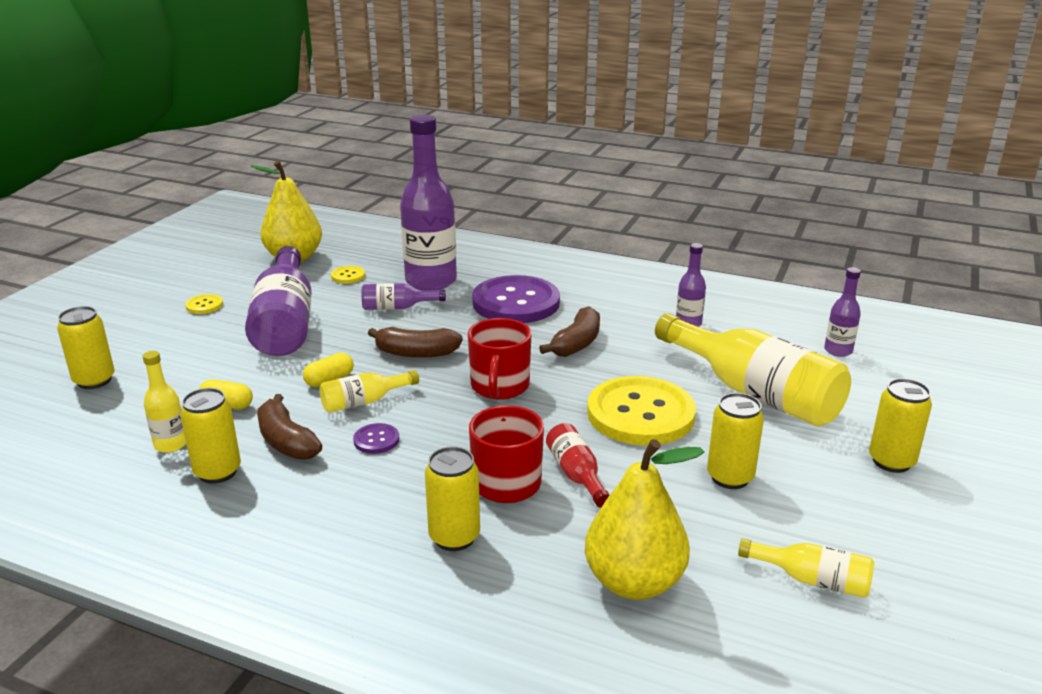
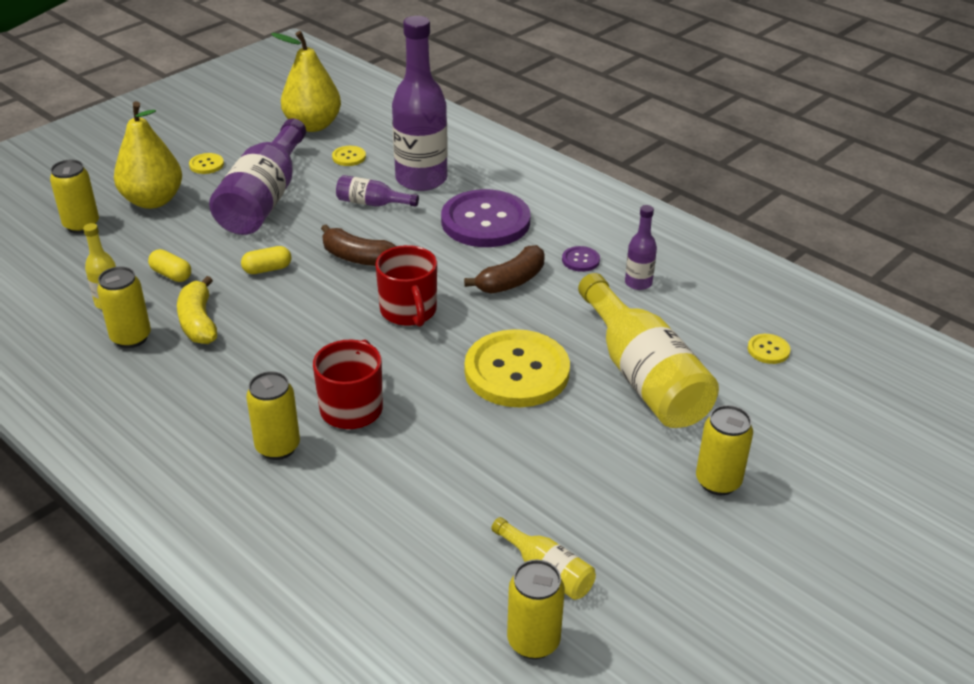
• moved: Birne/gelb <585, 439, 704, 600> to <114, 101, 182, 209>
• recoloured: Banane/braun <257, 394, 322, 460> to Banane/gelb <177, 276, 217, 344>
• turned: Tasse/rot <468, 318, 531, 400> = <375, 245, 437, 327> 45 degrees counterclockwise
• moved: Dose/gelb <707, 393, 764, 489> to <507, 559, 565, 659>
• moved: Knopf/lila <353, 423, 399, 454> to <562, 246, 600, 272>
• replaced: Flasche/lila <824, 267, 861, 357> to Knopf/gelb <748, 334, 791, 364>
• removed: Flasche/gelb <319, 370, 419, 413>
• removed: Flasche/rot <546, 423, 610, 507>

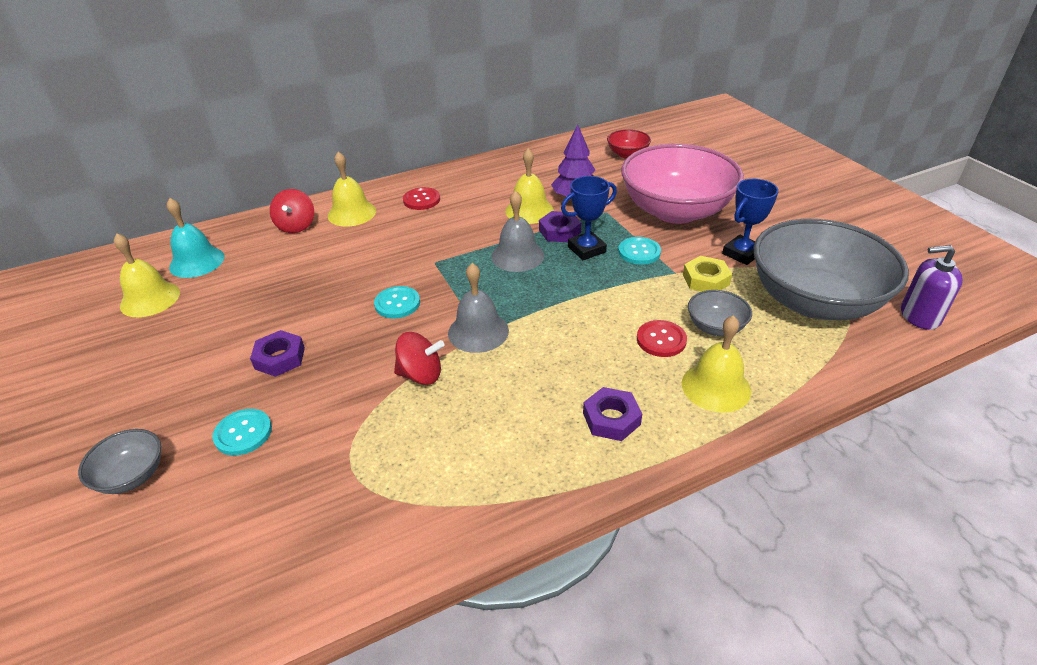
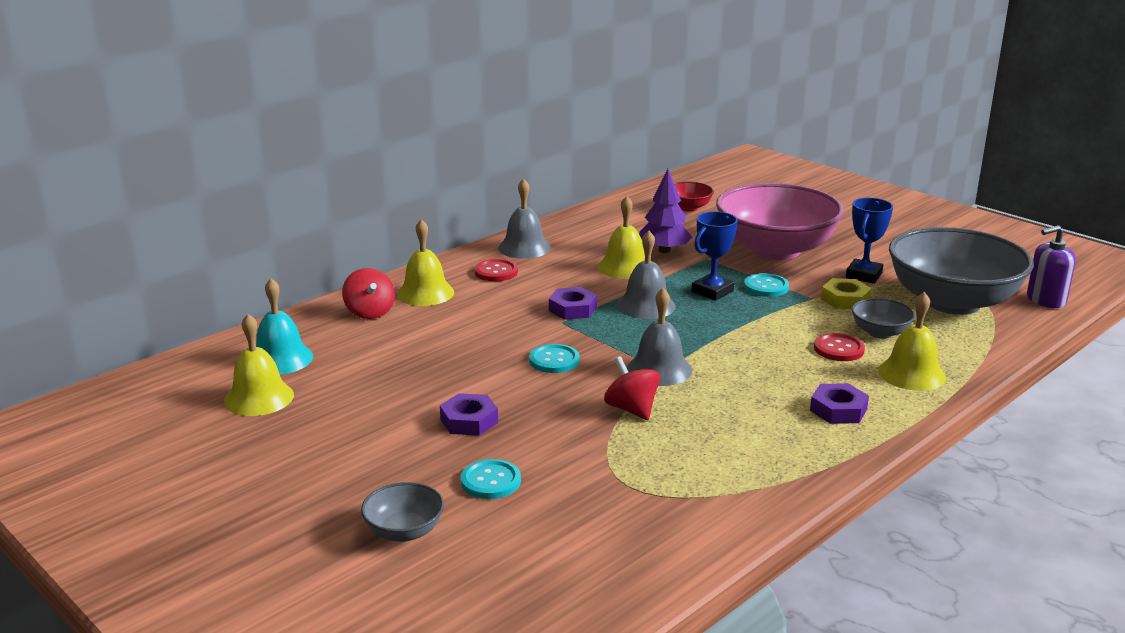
• added: Glocke/grau <498, 178, 551, 259>
• moved: Sechskantmutter/lila <539, 211, 581, 242> to <549, 287, 597, 320>
• turned: Kreisel/rot <394, 332, 445, 385> = <604, 356, 660, 420> 105 degrees counterclockwise

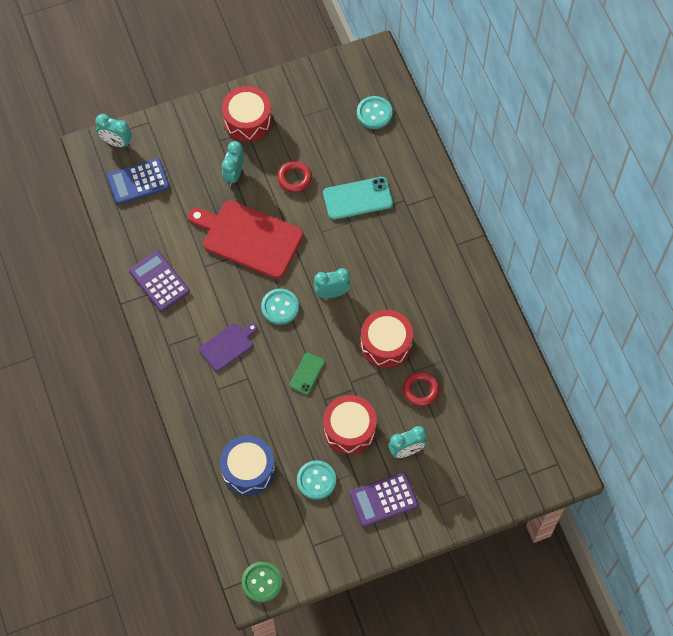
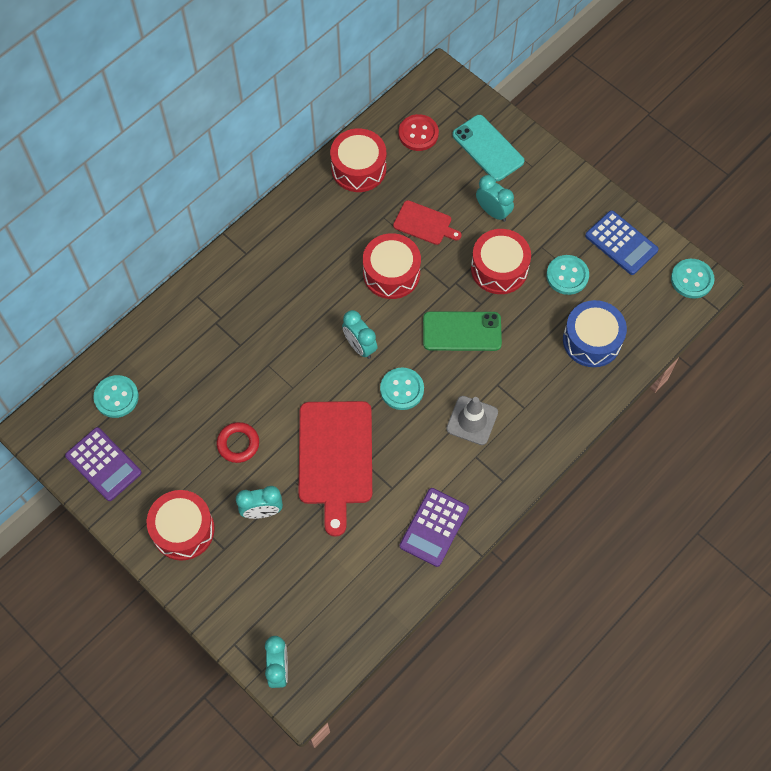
• moved: Taschenrechner/lila <349, 472, 418, 527> to <65, 427, 142, 501>
• added: Trommel/rot <330, 128, 386, 192>
• replaced: Ring/rot <403, 371, 440, 406> to Schneidebrett/rot <393, 200, 462, 245>
• added: Knopf/rot <399, 114, 439, 151>
• resized: Handy/grün <289, 353, 325, 395> = <423, 311, 502, 351> x1.68
• replaced: Schneidebrett/lila <199, 323, 257, 371> to Leitkegel/grau <446, 396, 498, 445>
• moved: Handy/türkis <323, 177, 393, 220> to <452, 115, 524, 181>
• moved: Taschenrechner/blau <107, 158, 170, 205> to <585, 210, 659, 275>
• recoloured: Knopf/grün <242, 562, 282, 603> to Knopf/türkis <671, 259, 714, 298>

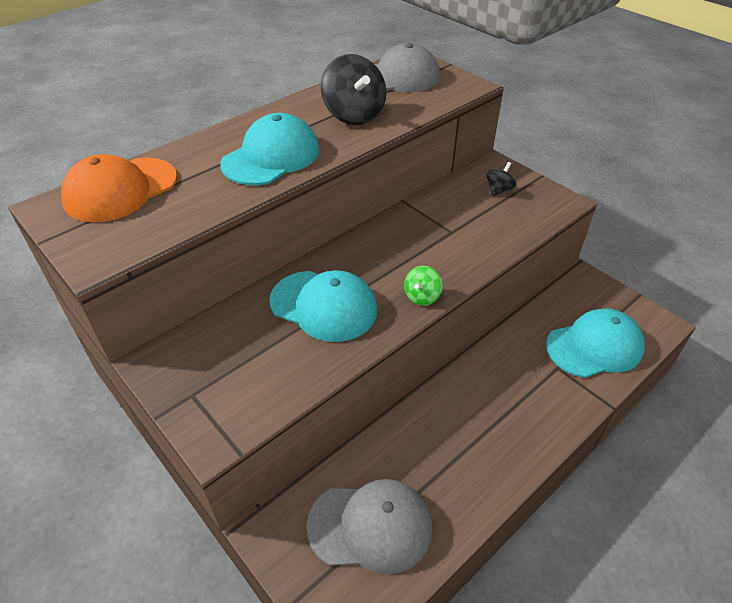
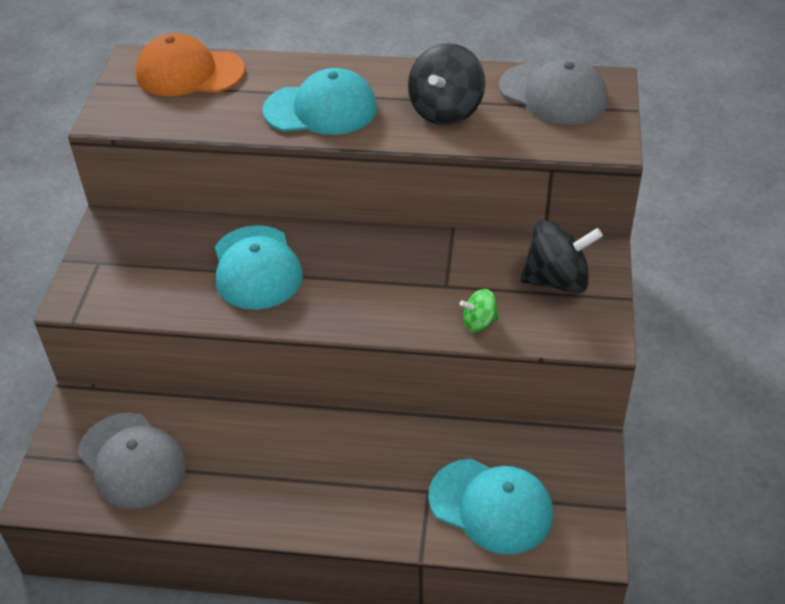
• moved: Kreisel/grün <404, 266, 443, 306> to <460, 289, 499, 332>
• resized: Kreisel/schwarz <486, 162, 516, 196> = <521, 220, 603, 294> x1.92

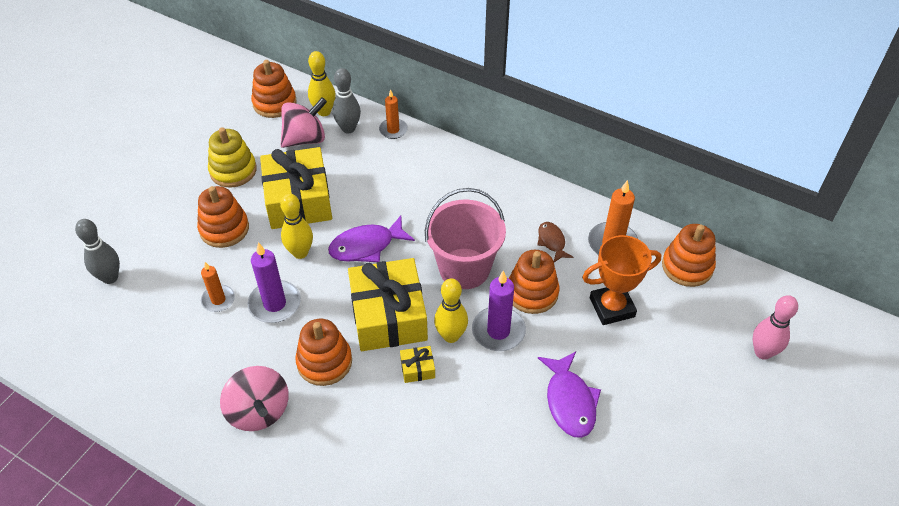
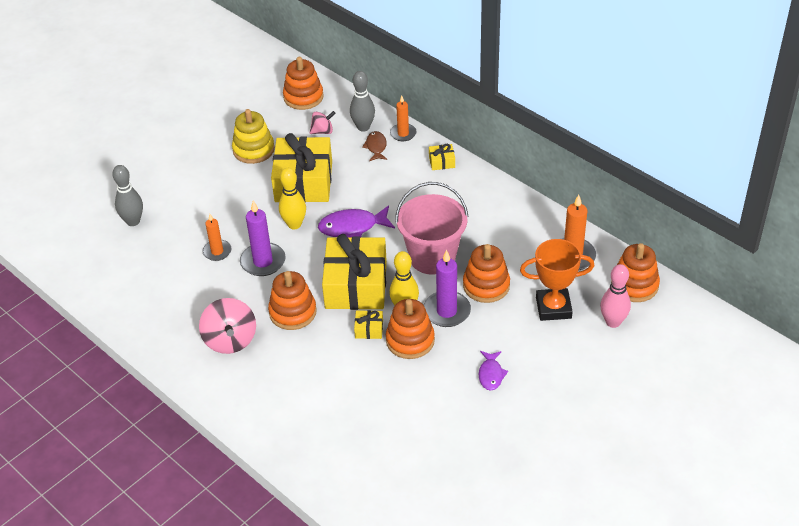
• resized: Kreisel/rosa <281, 97, 327, 148> = <310, 111, 336, 134> x0.57
• moved: Fisch/braun <537, 222, 573, 262> to <362, 131, 387, 161>
• moved: Stapelspielzeug/orange <197, 186, 249, 248> to <386, 299, 435, 359>
• added: Geschenk/gelb <429, 144, 455, 170>
• resized: Fisch/lila <538, 351, 601, 438> = <478, 351, 508, 391> x0.60
• moved: Bowlingkegel/rosa <753, 295, 798, 360> to <600, 264, 631, 328>
• removed: Bowlingkegel/gelb <308, 51, 336, 116>

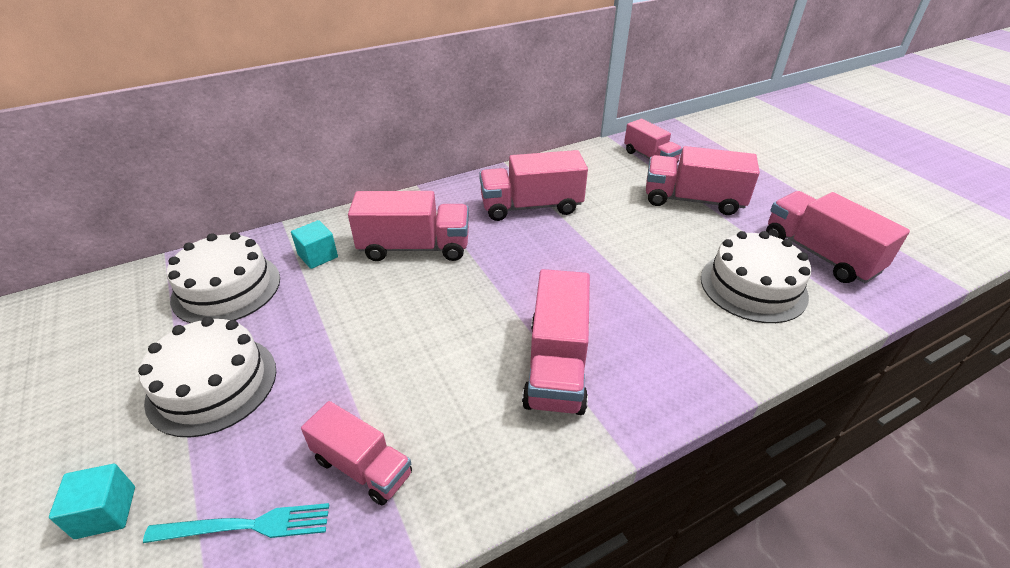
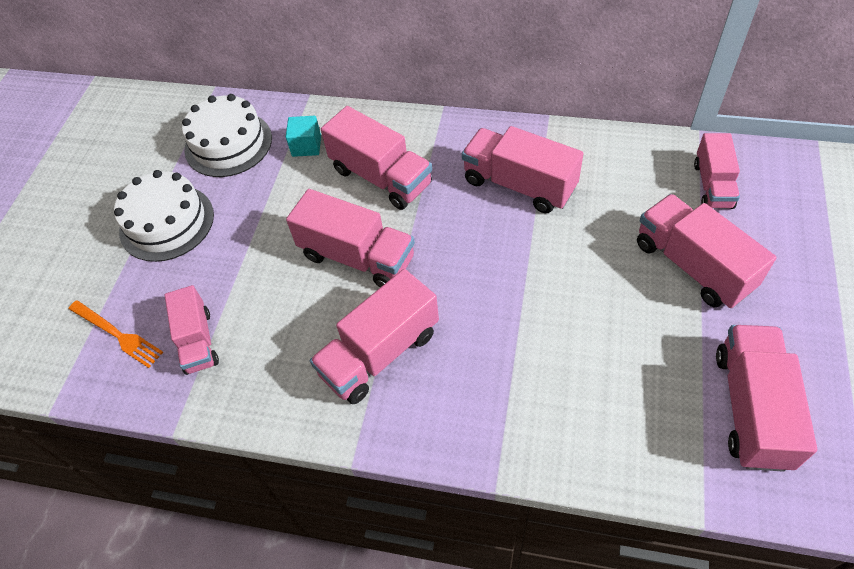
• recoloured: Gabel/türkis <143, 503, 329, 543> to Gabel/orange <69, 300, 163, 368>
• added: Lastwagen/rosa <286, 189, 415, 287>
• removed: Kubus/türkis <49, 464, 135, 539>
• removed: Kuchen/weiß <701, 231, 811, 323>

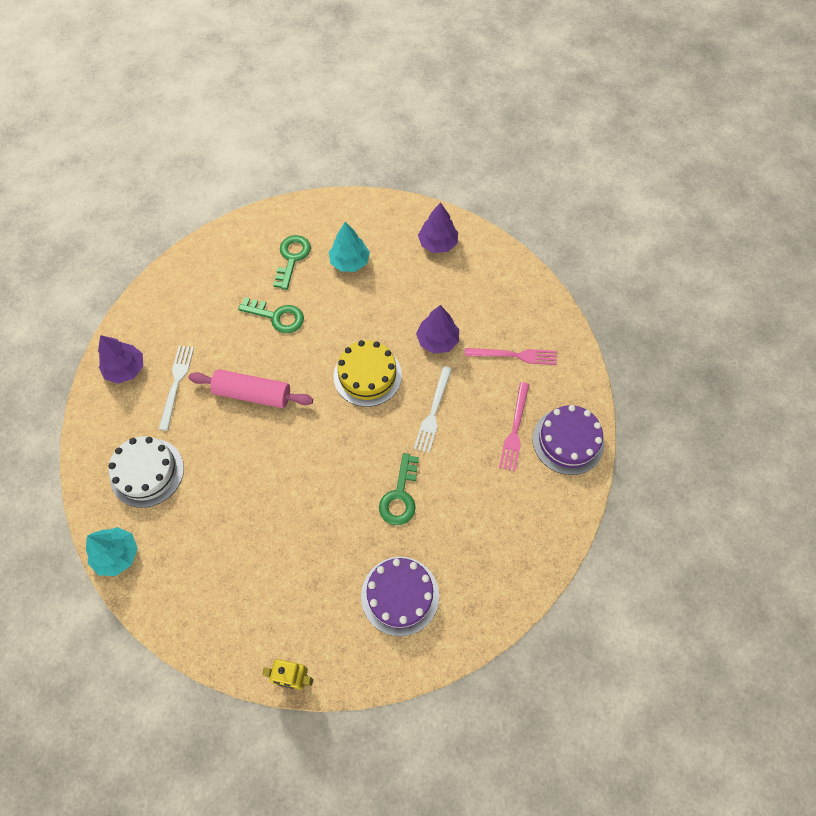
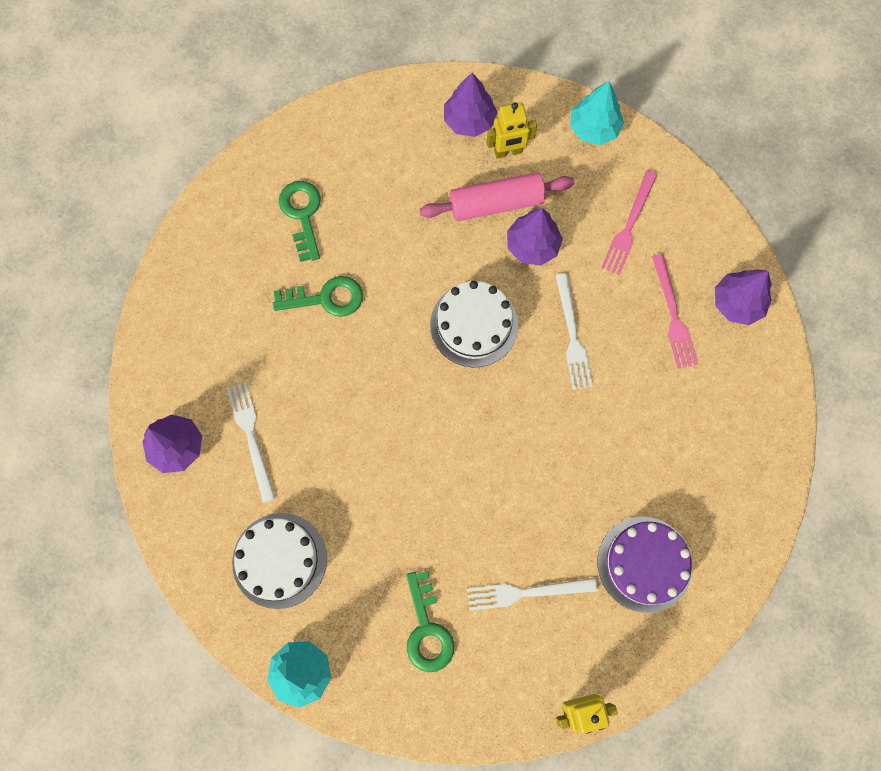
• moved: Schlüssel/grün <379, 453, 419, 525> to <406, 571, 454, 672>
• moved: Nudelholz/rosa <189, 369, 313, 408> to <419, 172, 574, 221>
• recoloured: Kuchen/gelb <333, 340, 402, 407> to Kuchen/weiß <430, 281, 518, 367>
• added: Gabel/weiß <467, 578, 598, 611>
• added: Roboter/gelb <487, 102, 537, 159>
• moved: Baum/türkis <329, 222, 370, 272> to <570, 81, 624, 145>
• turned: Gabel/rosa <465, 348, 557, 365> = <601, 171, 657, 275> 135 degrees clockwise
• replaced: Kuchen/lila <533, 405, 604, 475> to Baum/lila <715, 270, 772, 325>

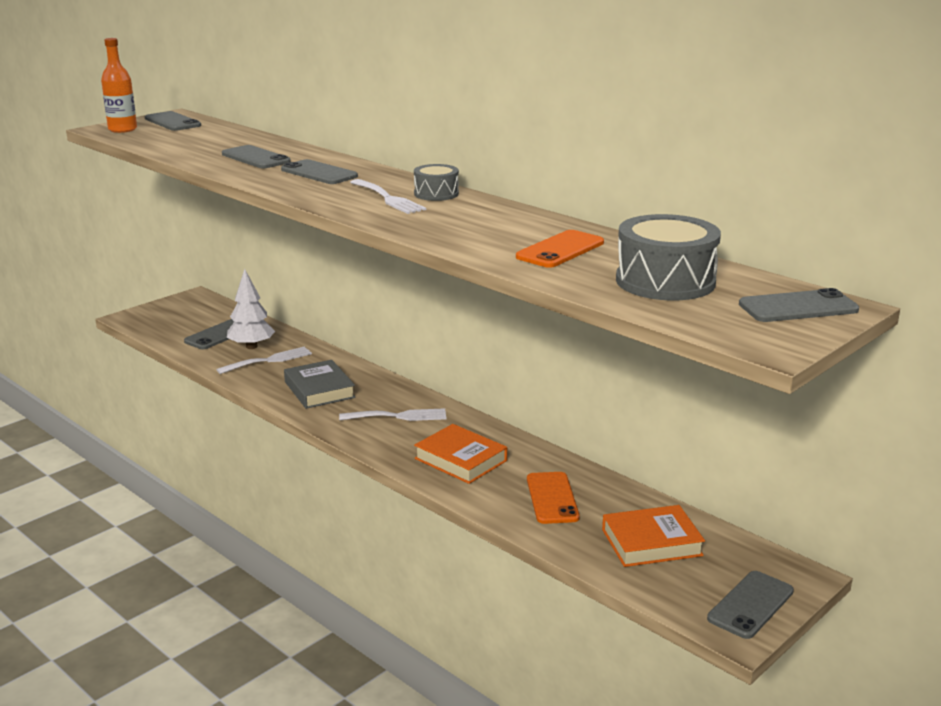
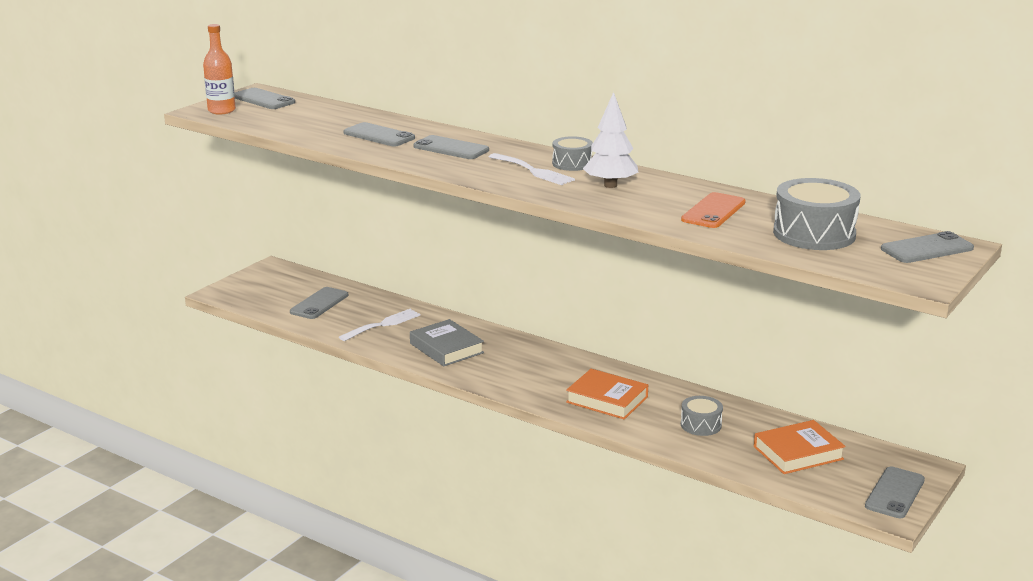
• moved: Baum/weiß <227, 269, 275, 349> to <583, 92, 638, 188>
• replaced: Handy/orange <527, 472, 580, 524> to Trommel/grau <681, 396, 723, 436>
• removed: Gabel/weiß <339, 408, 446, 421>

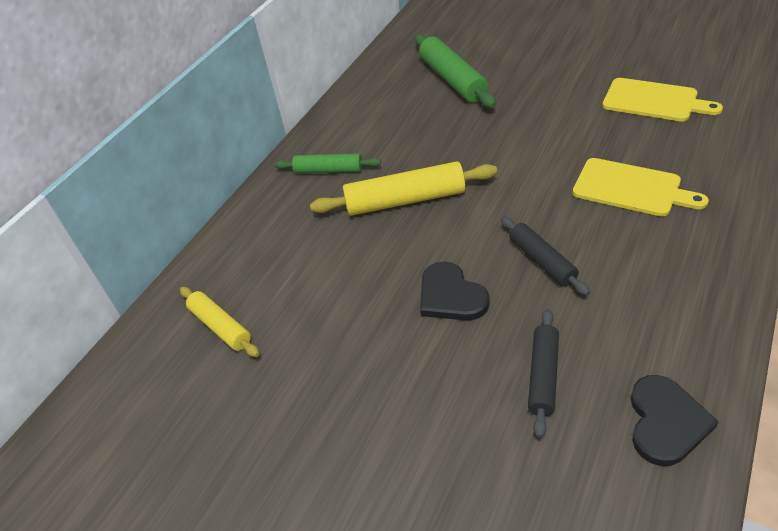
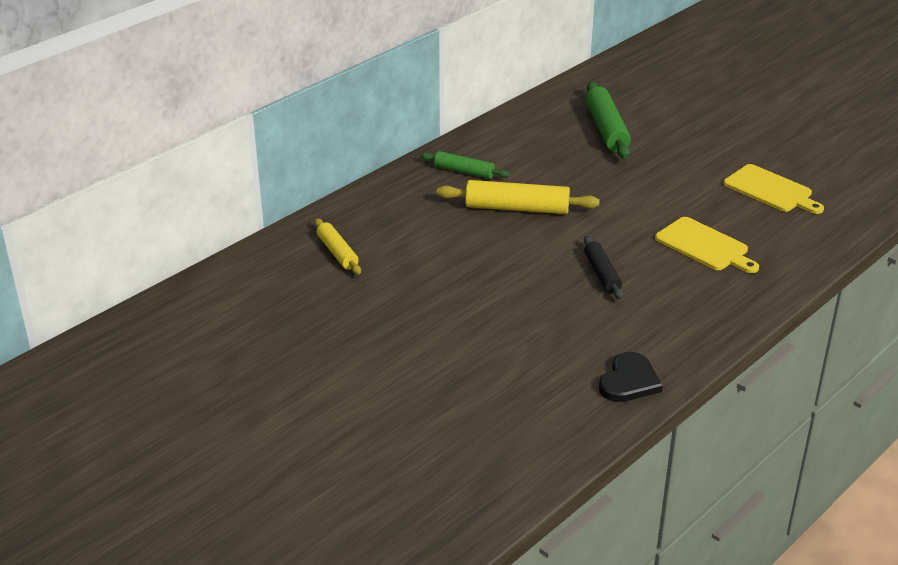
• removed: Herz/schwarz <420, 261, 490, 321>
• removed: Nudelholz/schwarz <528, 309, 559, 438>

